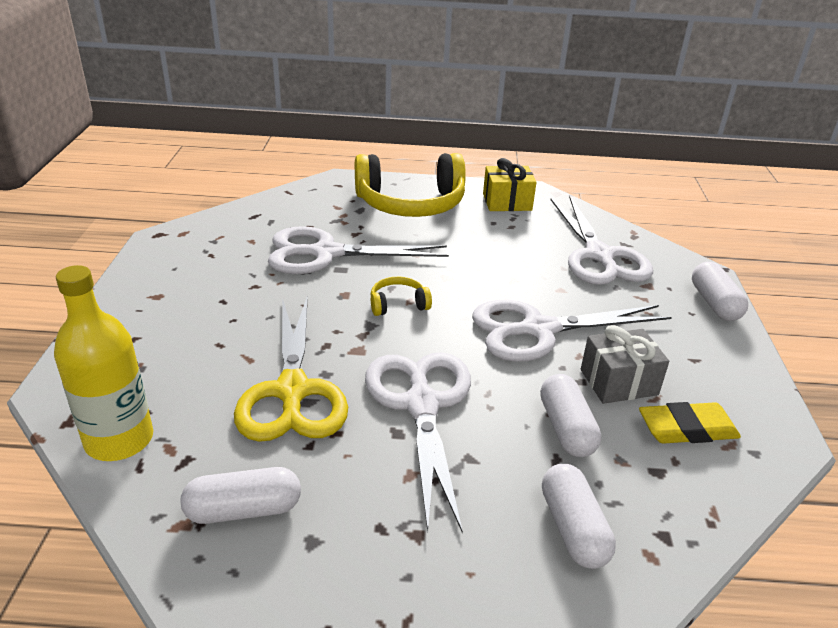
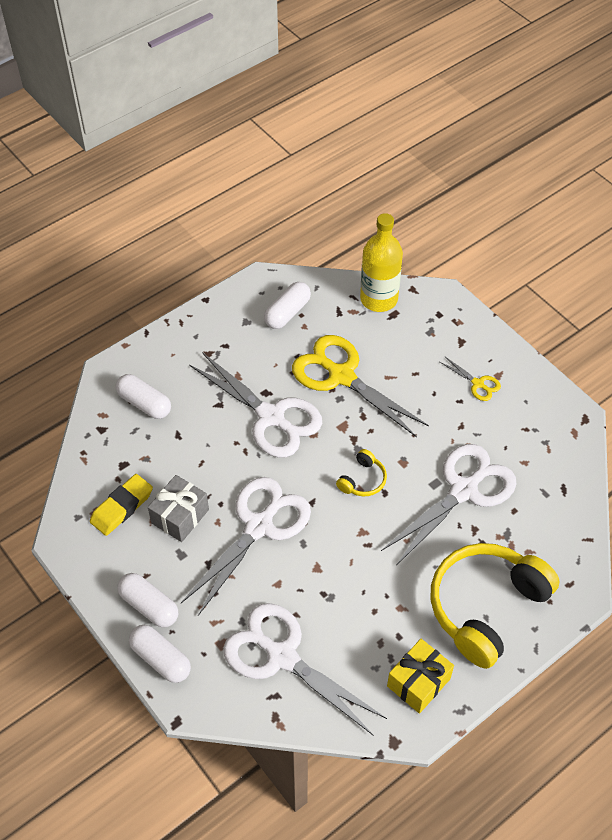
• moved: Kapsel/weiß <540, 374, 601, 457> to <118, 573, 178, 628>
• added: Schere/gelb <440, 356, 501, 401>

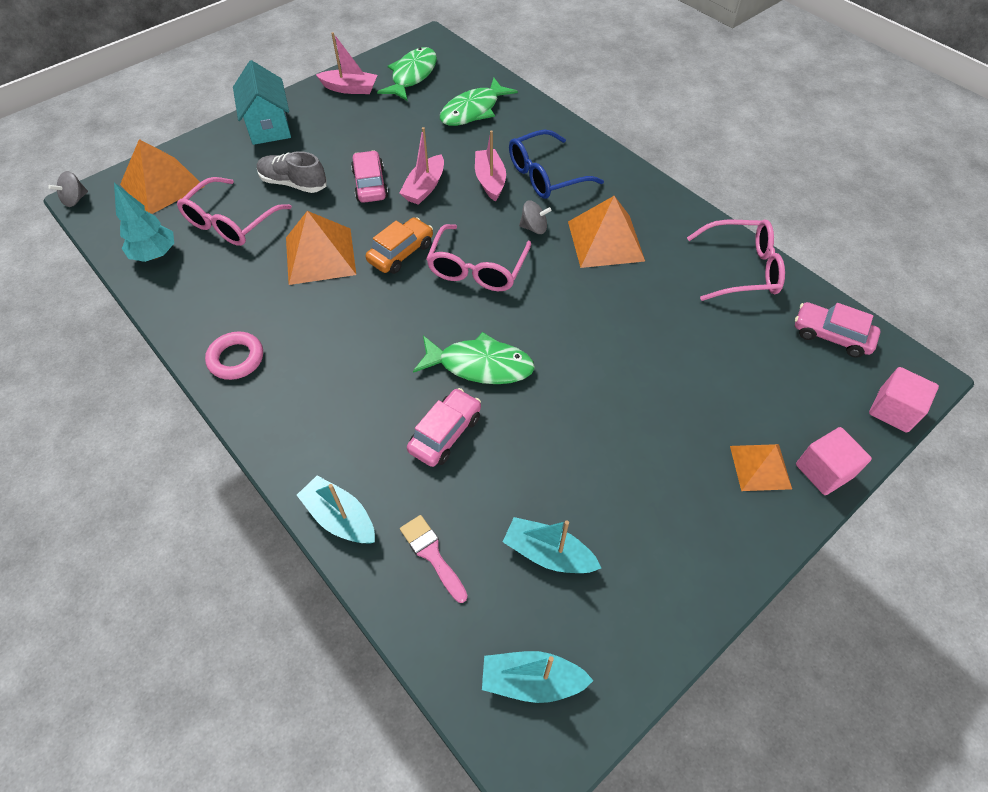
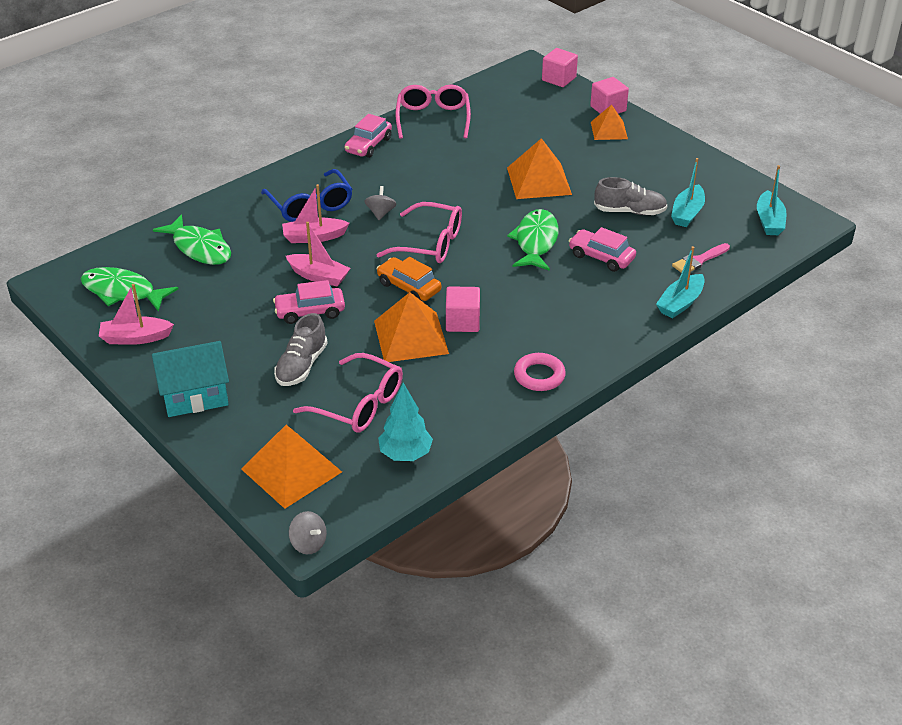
• turned: Boot/rosa <316, 32, 377, 94> = <99, 284, 174, 345> 105 degrees counterclockwise
• moved: Auto/rosa <795, 302, 881, 358> to <345, 114, 392, 158>
• added: Kubus/rosa <446, 286, 480, 332>
• moved: Pyramide/orange <568, 196, 645, 268> to <507, 138, 572, 199>
• added: Schuh/grau <594, 177, 667, 215>

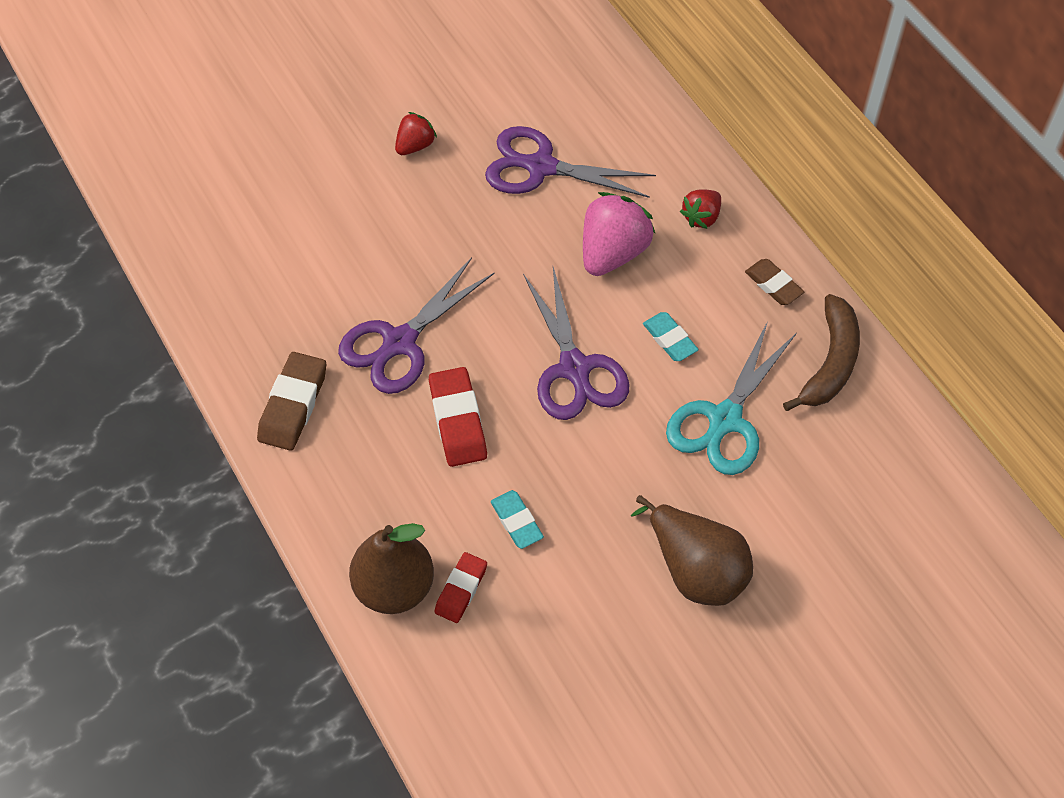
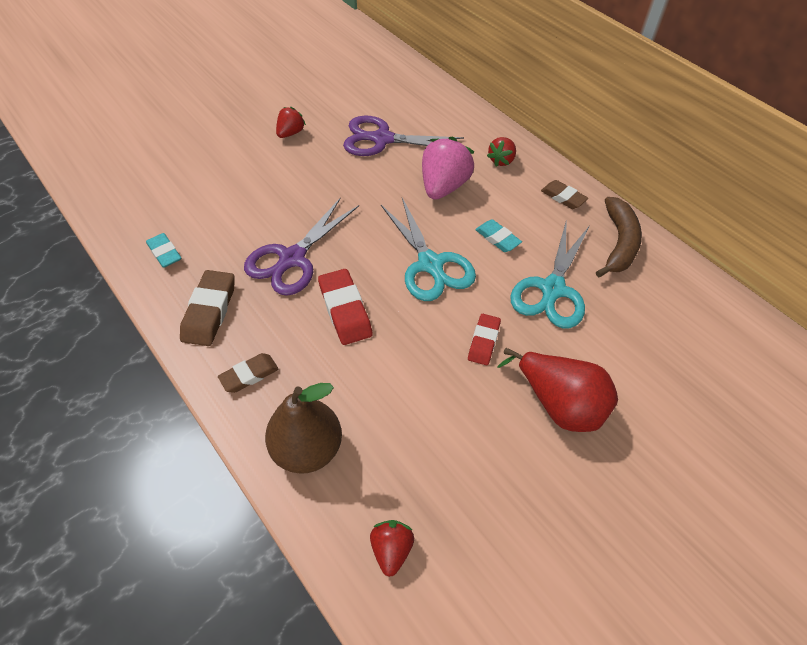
• moved: Radiergummi/türkis <491, 490, 544, 549> to <146, 233, 181, 268>
• added: Radiergummi/braun <218, 353, 278, 393>
• added: Erdbeere/rot <370, 520, 414, 577>
• recoloured: Schere/lila <523, 267, 629, 420> to Schere/türkis <381, 198, 476, 301>
• moved: Radiergummi/rot <434, 552, 487, 623> to <468, 314, 501, 365>
• recoloured: Birne/braun <631, 495, 753, 606> to Birne/rot <497, 348, 618, 432>

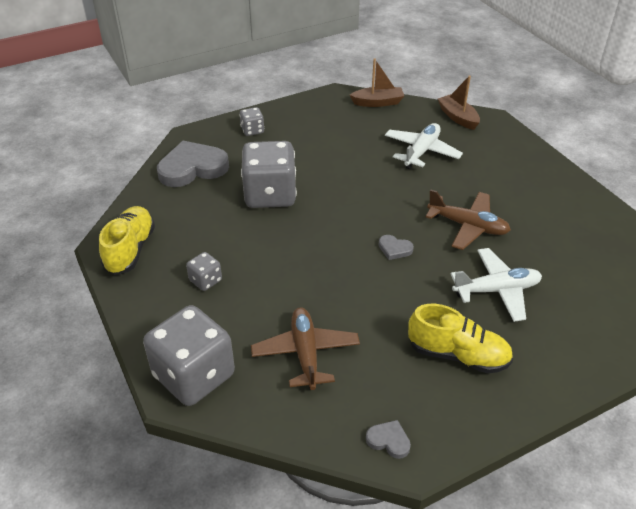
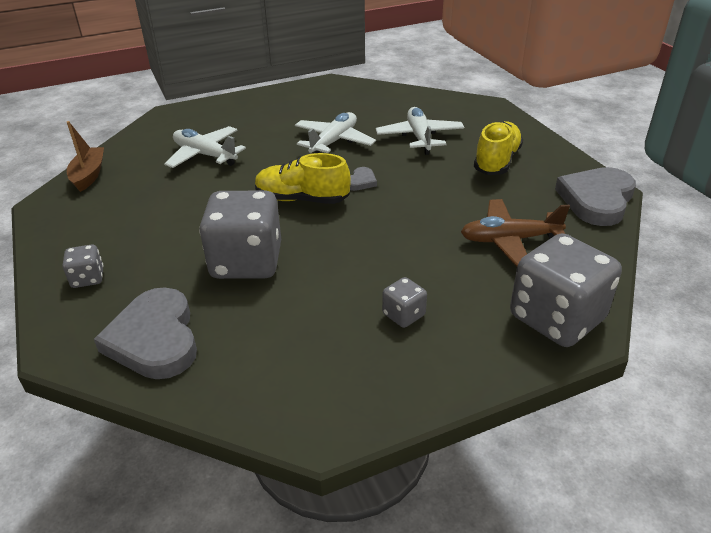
• moved: Schuh/gelb <99, 206, 155, 275> to <255, 153, 351, 204>
• recoloured: Flugzeug/braun <426, 189, 511, 250> to Flugzeug/weiß <295, 112, 376, 154>
• resized: Herz/grau <366, 420, 411, 459> = <555, 167, 636, 226> x2.26
• removed: Boot/braun <438, 76, 480, 130>

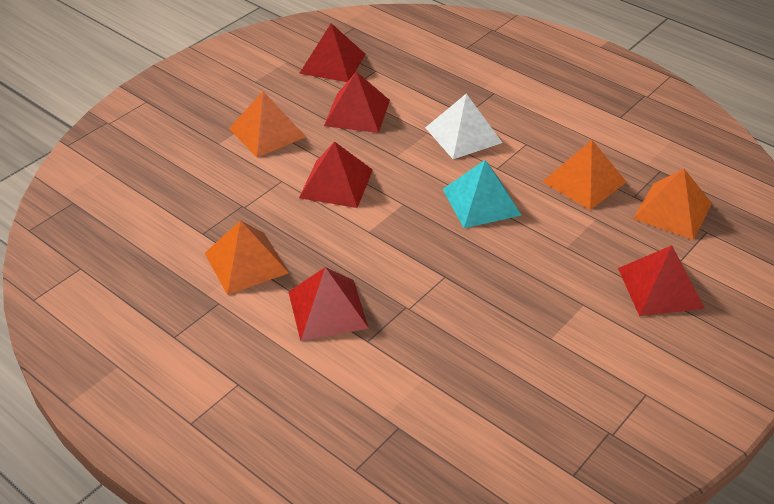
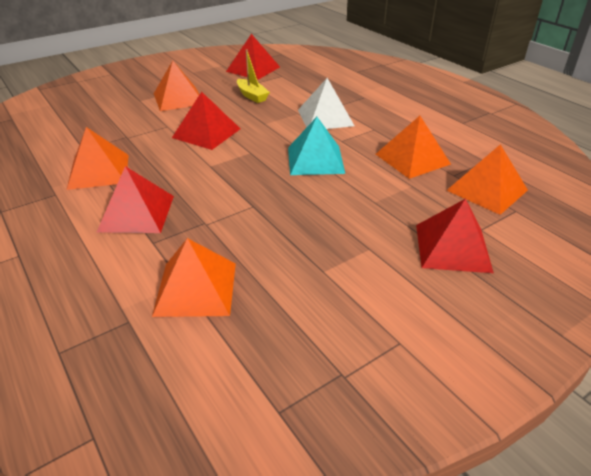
• added: Pyramide/orange <152, 238, 236, 317>
• replaced: Pyramide/rot <324, 72, 390, 133> to Boot/gelb <237, 50, 270, 103>

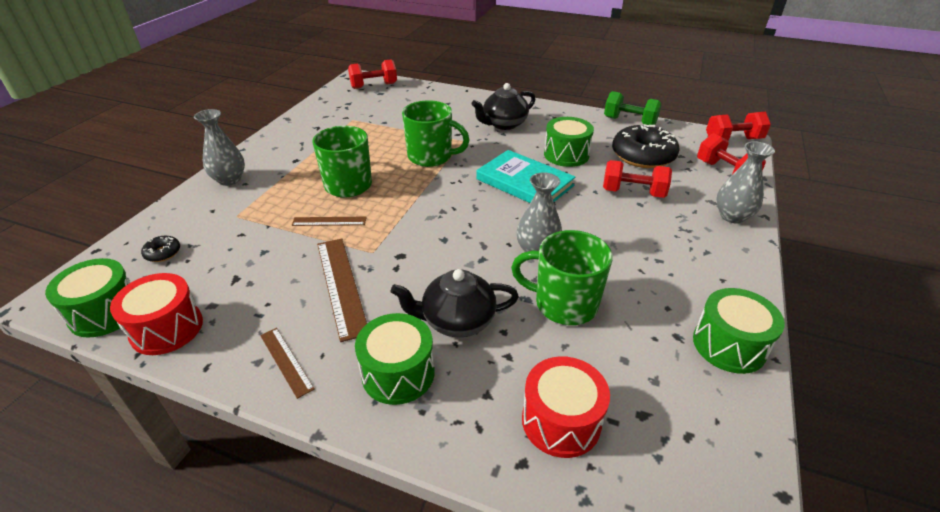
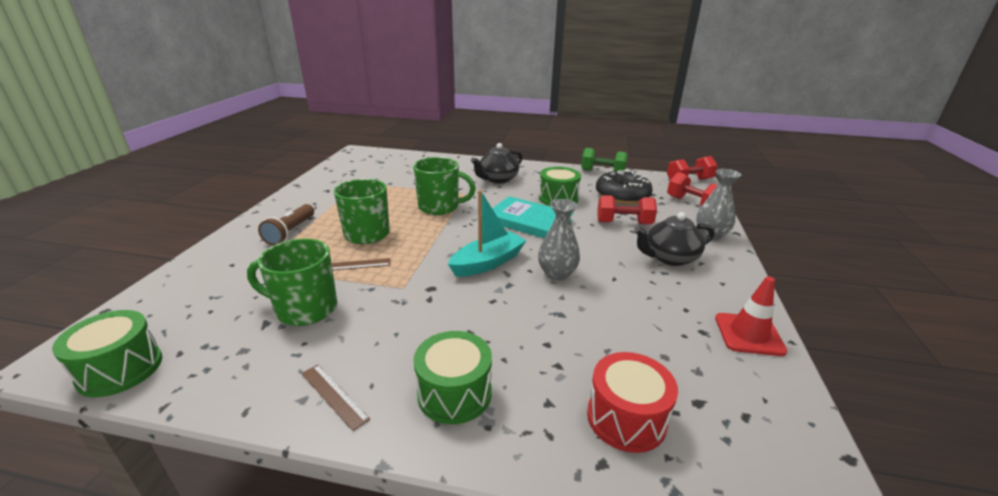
• moved: Tasse/grün <511, 230, 613, 325> to <247, 239, 337, 326>
• added: Taschenlampe/braun <258, 204, 314, 245>
• added: Boot/türkis <448, 190, 527, 277>
• moved: Teekanne/schwarz <391, 269, 519, 337> to <634, 212, 714, 266>
• replaced: Trommel/grün <693, 288, 785, 374> to Leitkegel/rot <715, 277, 787, 356>
• removed: Trommel/rot <110, 273, 203, 355>
• removed: Donut/schwarz <141, 236, 180, 262>
• removed: Vase/grau <194, 109, 245, 186>
• removed: Lineal/braun <317, 239, 367, 342>
• removed: Hantel/rot <348, 59, 397, 89>

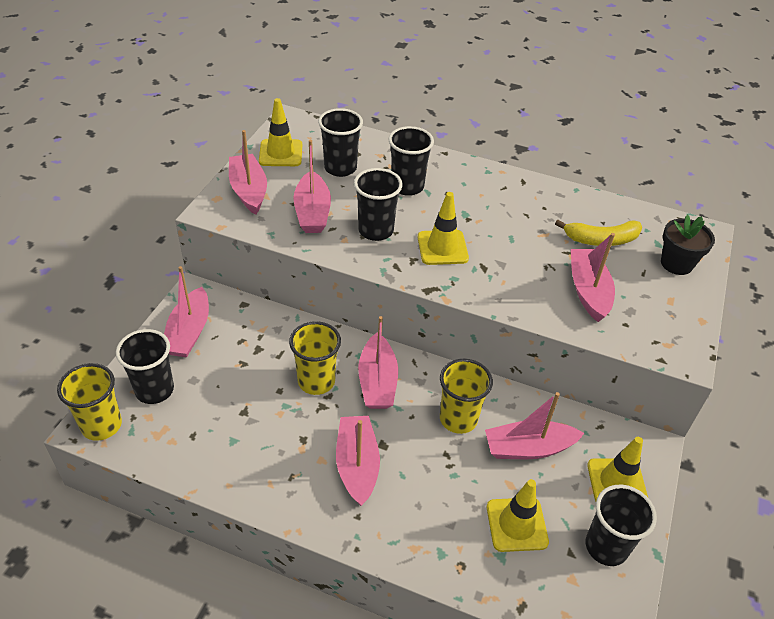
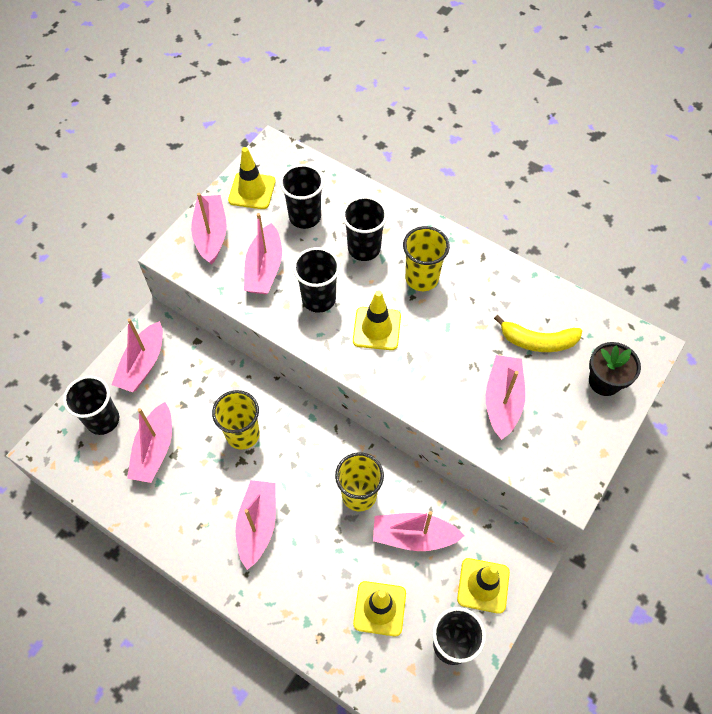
• moved: Boot/rosa <358, 316, 398, 409> to <127, 402, 172, 483>
• moved: Becher/gelb <57, 363, 122, 441> to <403, 226, 450, 291>

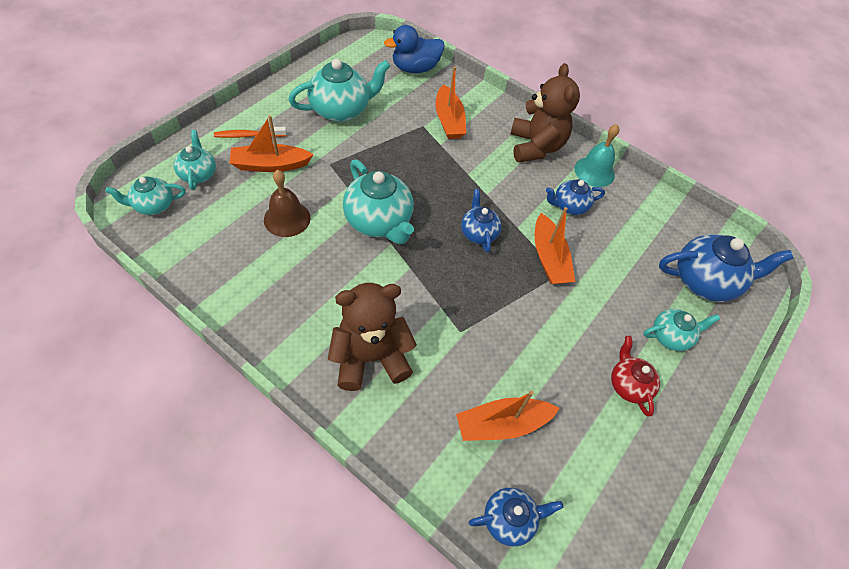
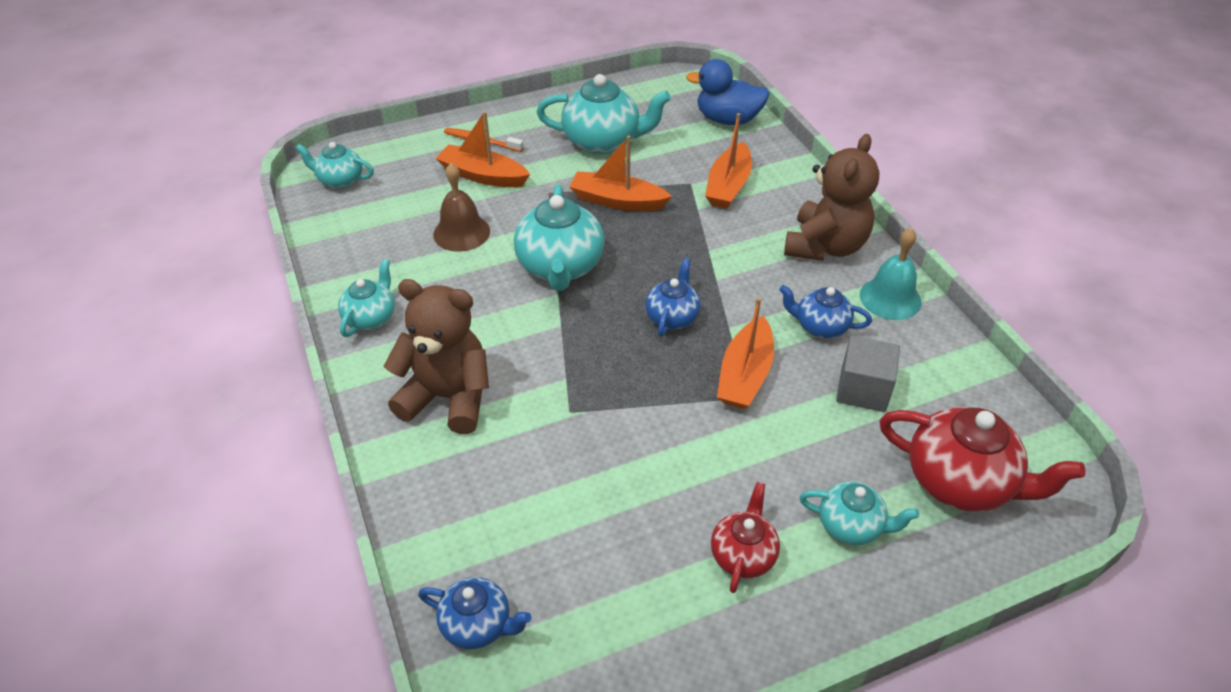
• moved: Teekanne/türkis <174, 130, 216, 190> to <338, 259, 395, 337>
• moved: Boot/orange <456, 391, 560, 441> to <569, 135, 672, 211>
• added: Kubus/grau <836, 336, 900, 412>
• recoloured: Teekanne/blau <659, 234, 793, 302> to Teekanne/rot <880, 407, 1086, 512>

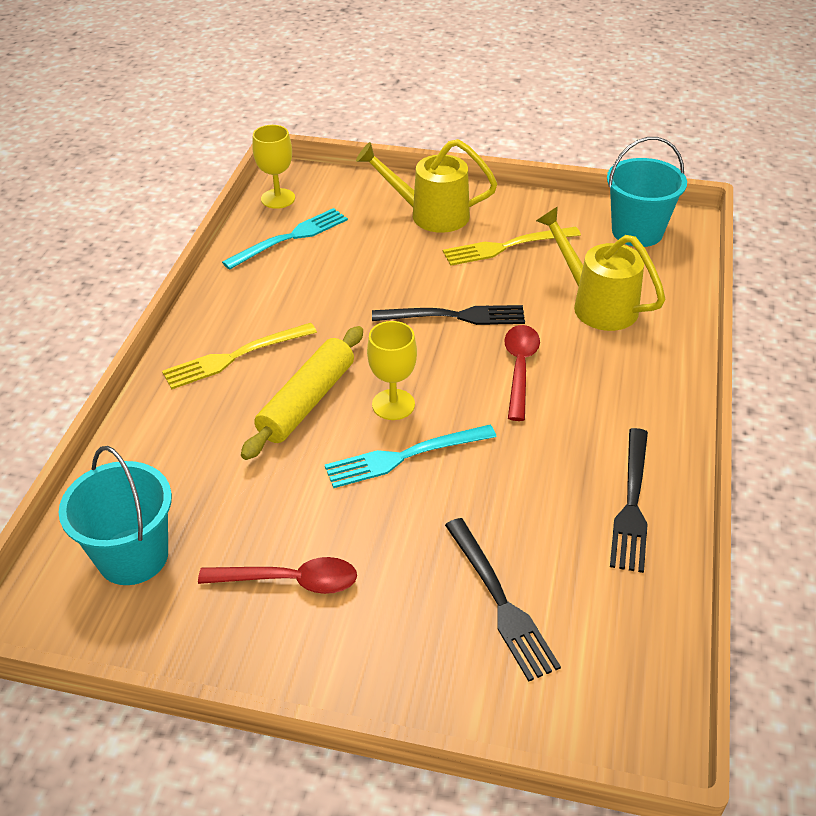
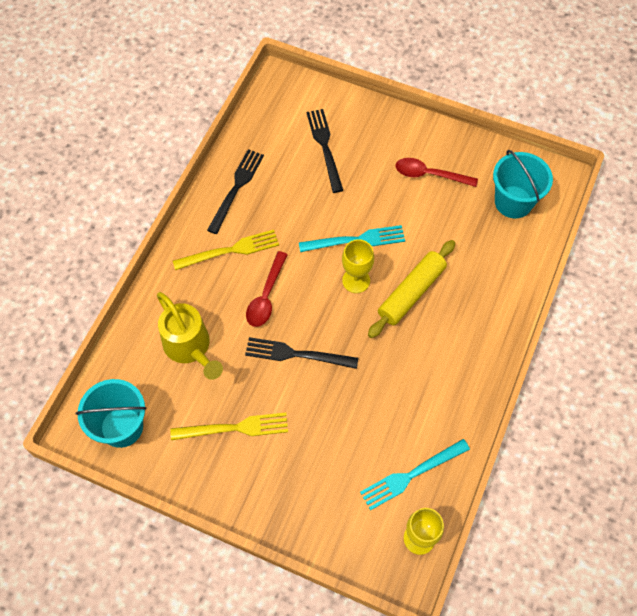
• moved: Gabel/gelb <162, 323, 317, 389> to <173, 230, 279, 270>
• removed: Gießkanne/gelb <356, 139, 497, 233>

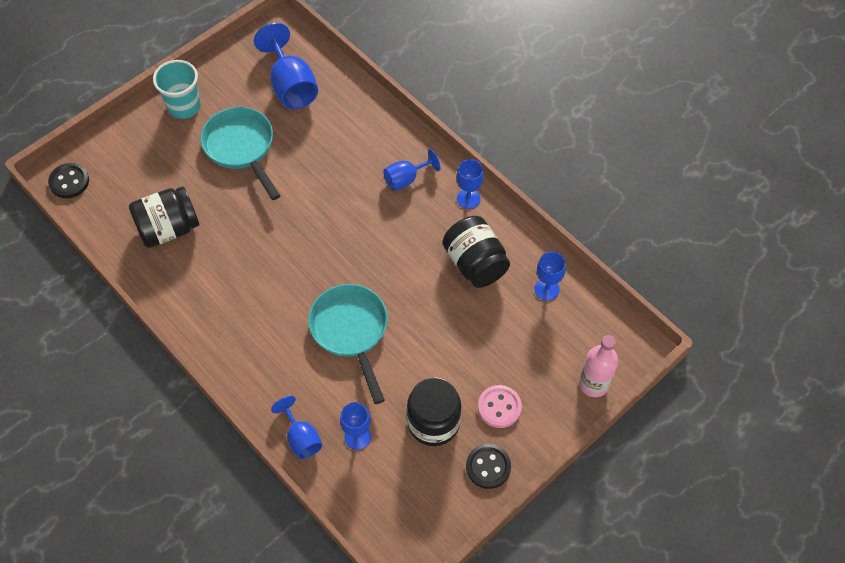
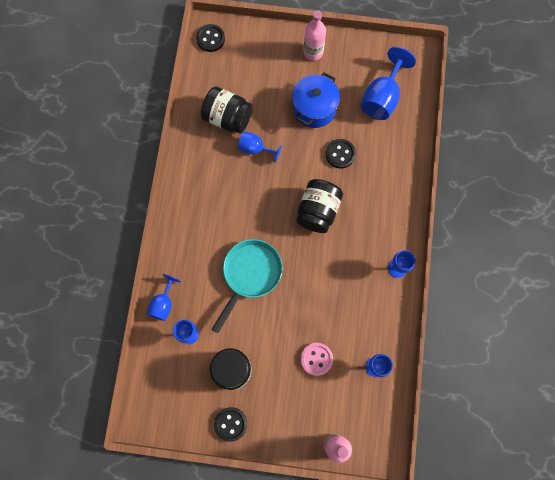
• moved: Kelch/blau <383, 149, 440, 191> to <238, 131, 282, 163>
• replaced: Pfanne/türkis <201, 107, 281, 200> to Kochtopf/blau <292, 73, 340, 128>
• moved: Einmachglas/schwarz <442, 216, 510, 288> to <296, 179, 343, 233>
• moved: Knopf/rosa <478, 385, 522, 428> to <301, 343, 333, 376>
• replaced: Becher/türkis <153, 60, 201, 119> to Flasche/rosa <303, 10, 326, 61>
• added: Knopf/schwarz <326, 139, 356, 169>

